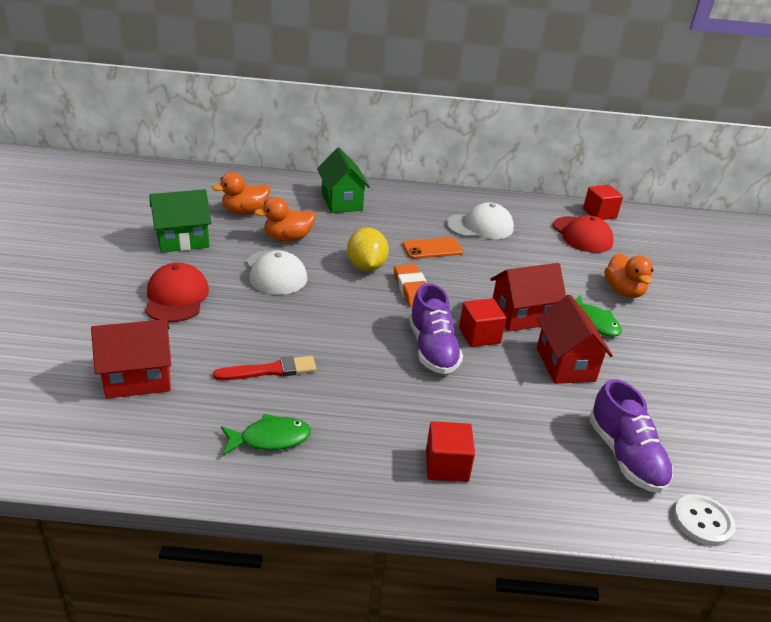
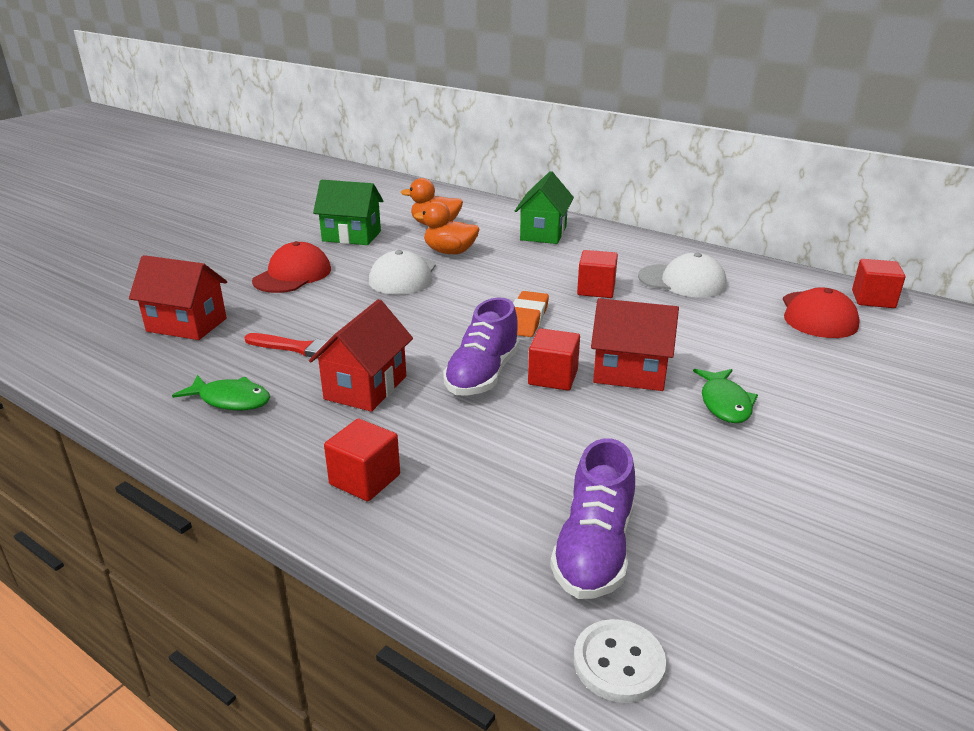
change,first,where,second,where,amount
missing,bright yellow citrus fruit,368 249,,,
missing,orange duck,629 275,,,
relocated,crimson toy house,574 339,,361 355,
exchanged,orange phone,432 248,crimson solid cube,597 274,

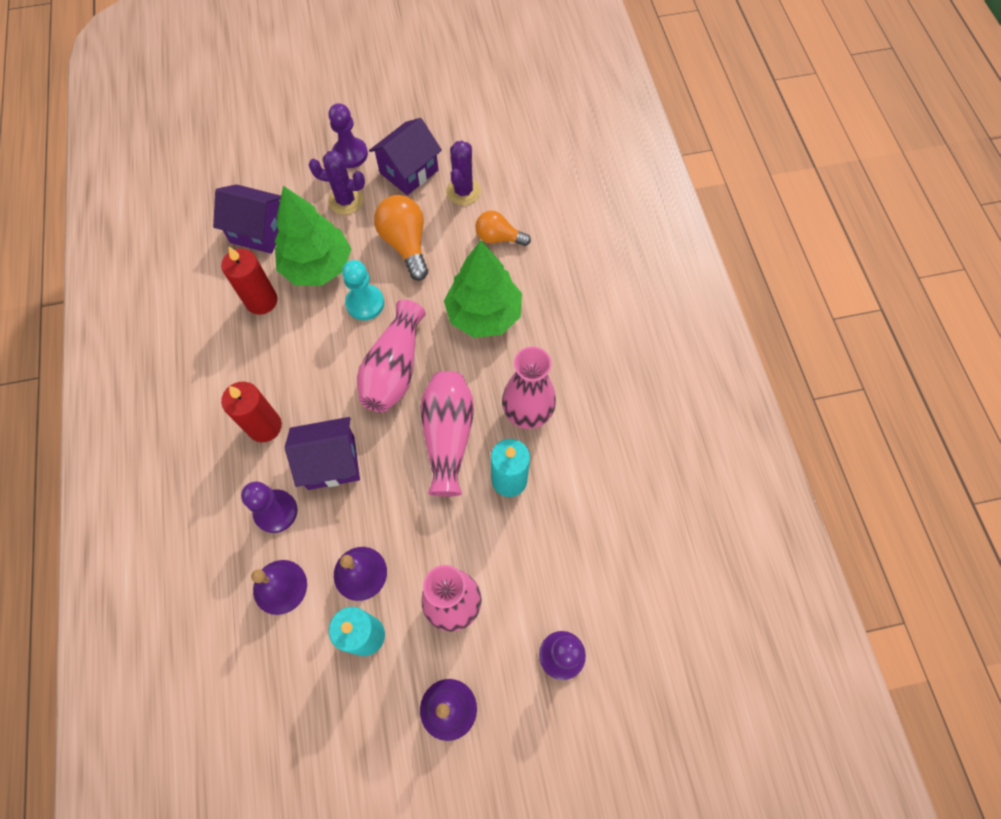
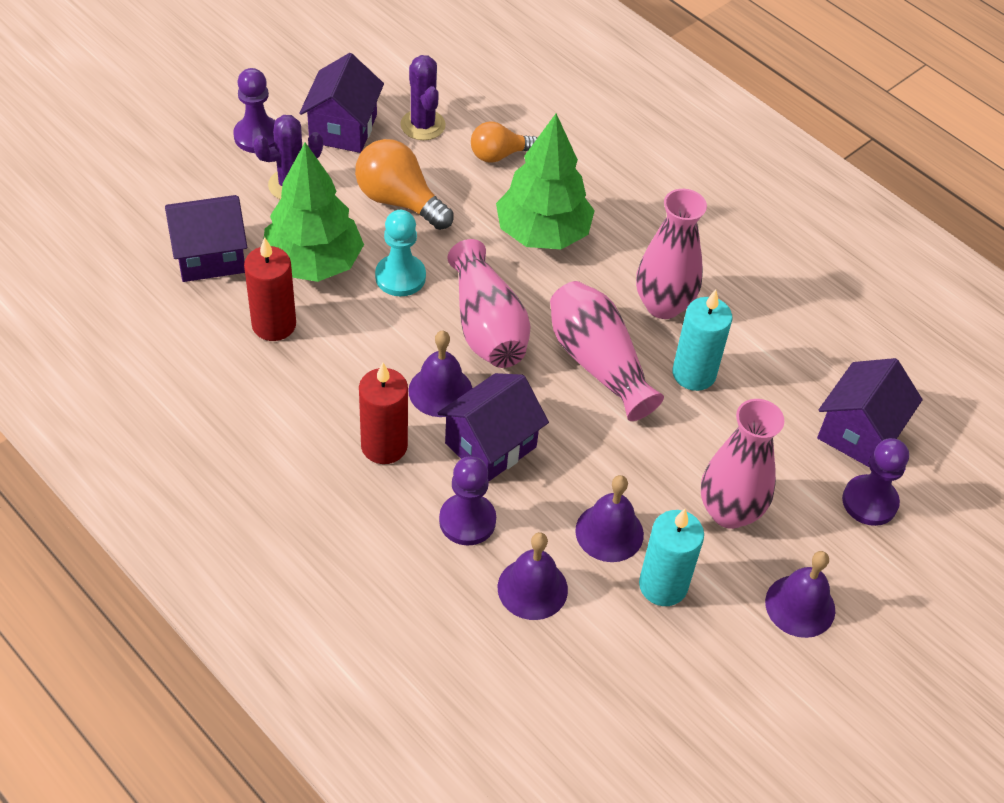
change,first,where,second,where,amount
appeared,,,purple bell,440 374,
appeared,,,purple toy house,870 413,

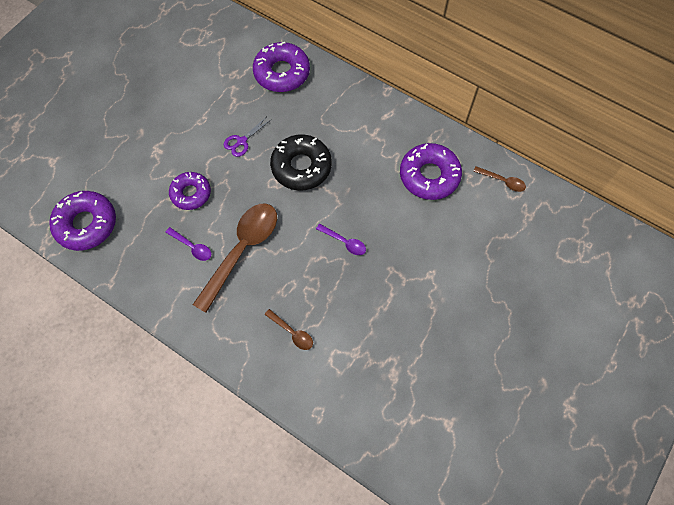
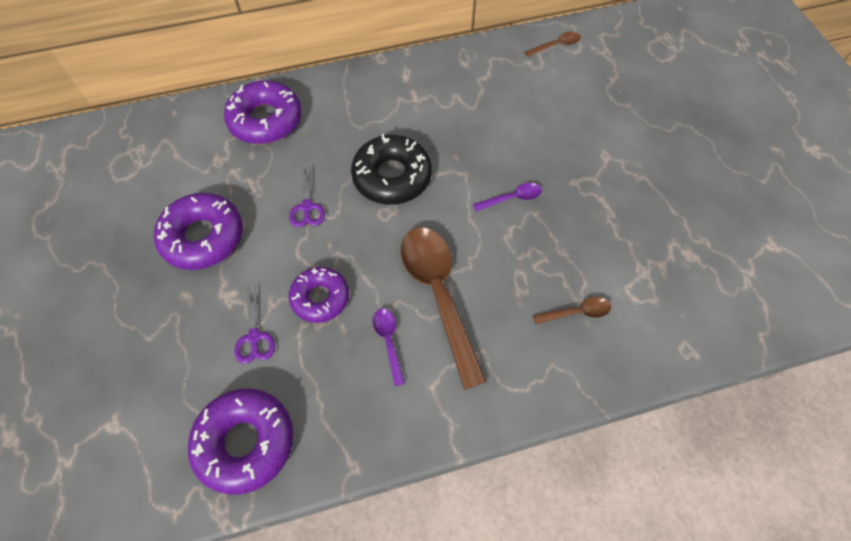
change,first,where,second,where,amount
appeared,,,purple shears,254 324,
relocated,purple donut,431 171,,198 231,
spun,purple tablespoon,188 244,,389 347,90 degrees counterclockwise

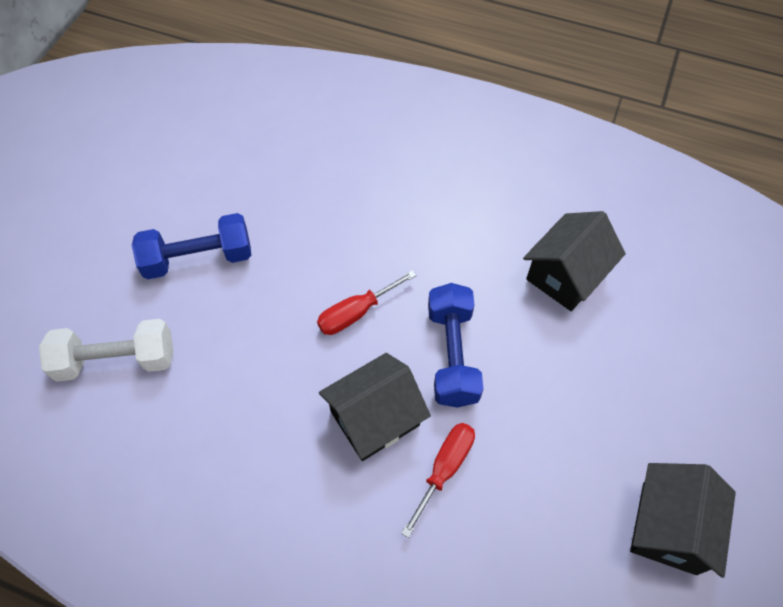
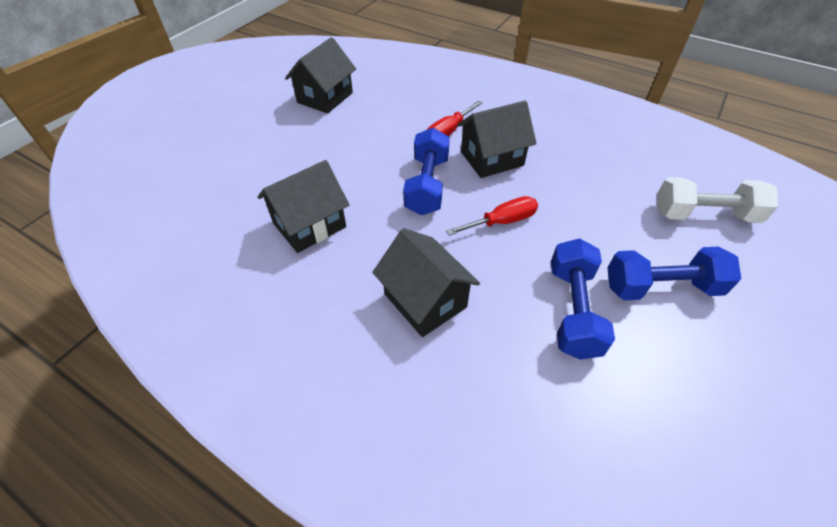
change,first,where,second,where,amount
appeared,,,black toy house,426 282,
appeared,,,royal blue free weight,583 299,

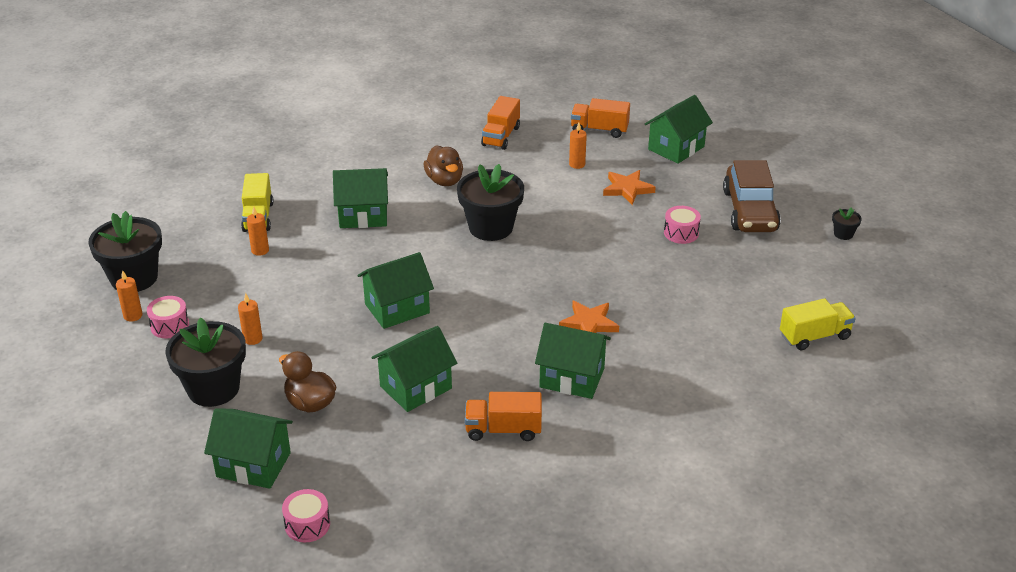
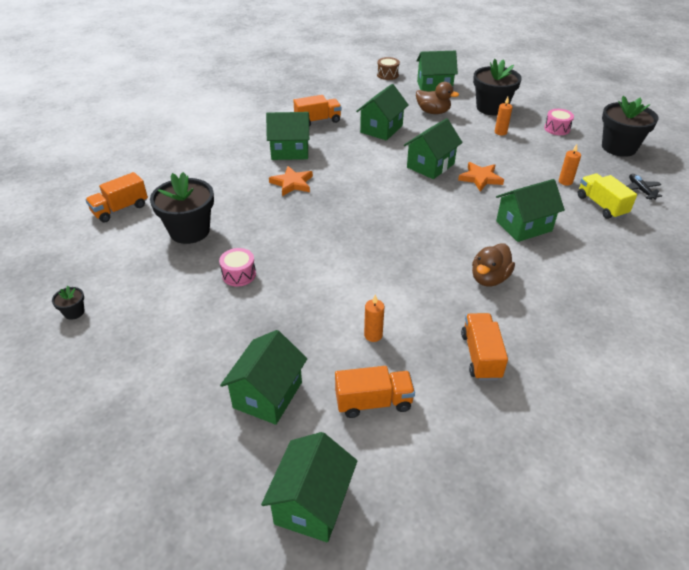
change,first,where,second,where,amount
missing,orange candle,129 296,,,
missing,brown toy car,752 196,,,
appeared,,,leaf-green toy house,309 487,
appeared,,,black plane,644 187,
relocated,black potted plant,490 202,,182 208,
relocated,orange star shape,629 187,,481 176,
colour,pink snare drum,306 516,brown snare drum,388 68,
colour,bright yellow truck,818 324,orange truck,116 197,
spun,brown duck,443 165,,493 265,105 degrees counterclockwise

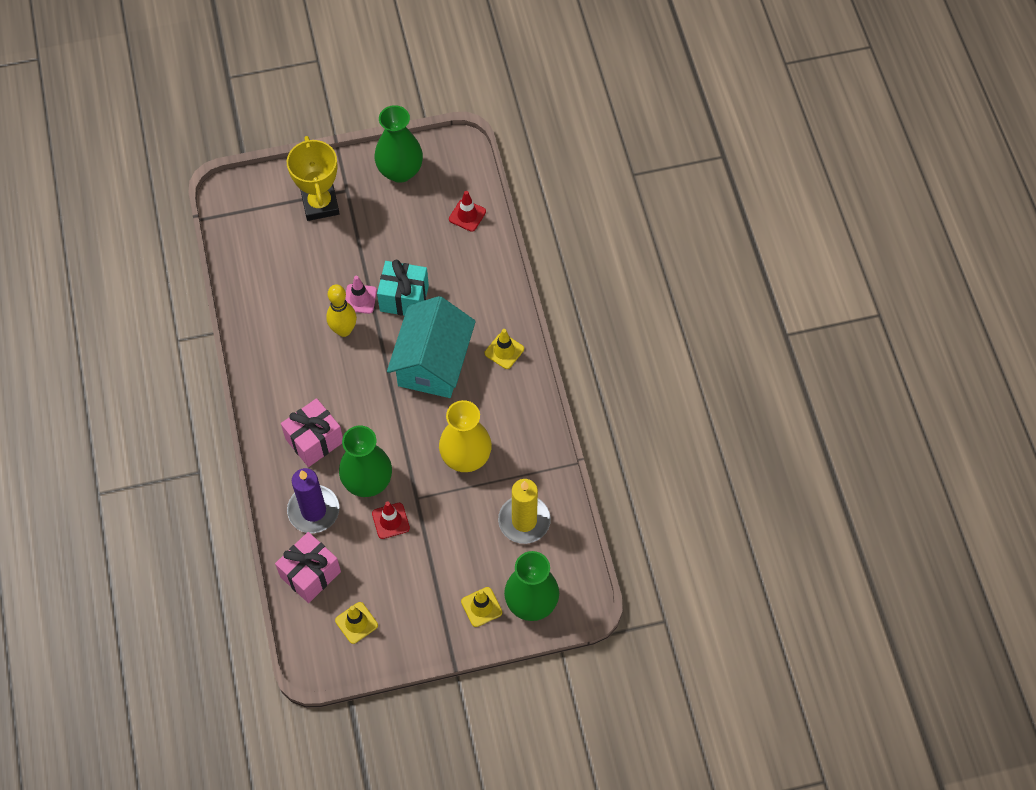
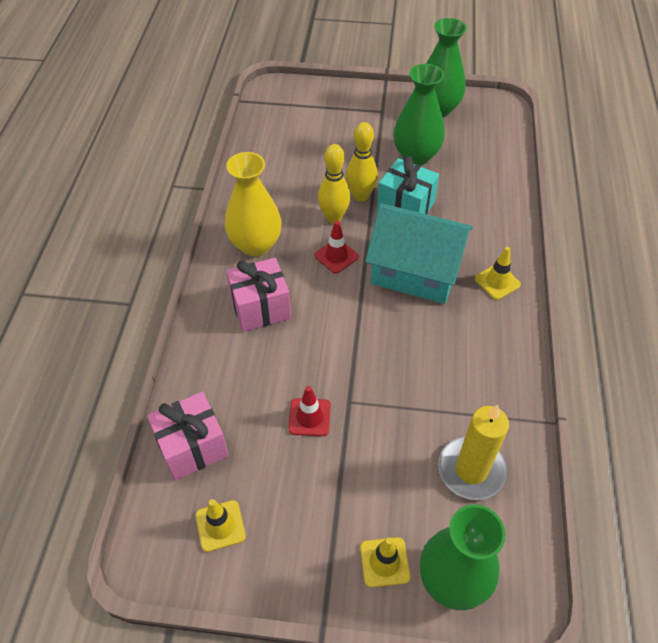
change,first,where,second,where,amount
missing,bright yellow prize cup,313 178,,,
missing,purple candle,313 500,,,
relocated,leaf-green flower vase,365 461,,419 114,
relocated,bright yellow flower vase,465 436,,253 204,
relocated,crimson road cone,467 211,,336 247,
exchanged,pink road cone,361 295,bright yellow bowling pin,362 162,
spun,aqua toy house,431 347,,419 253,75 degrees clockwise

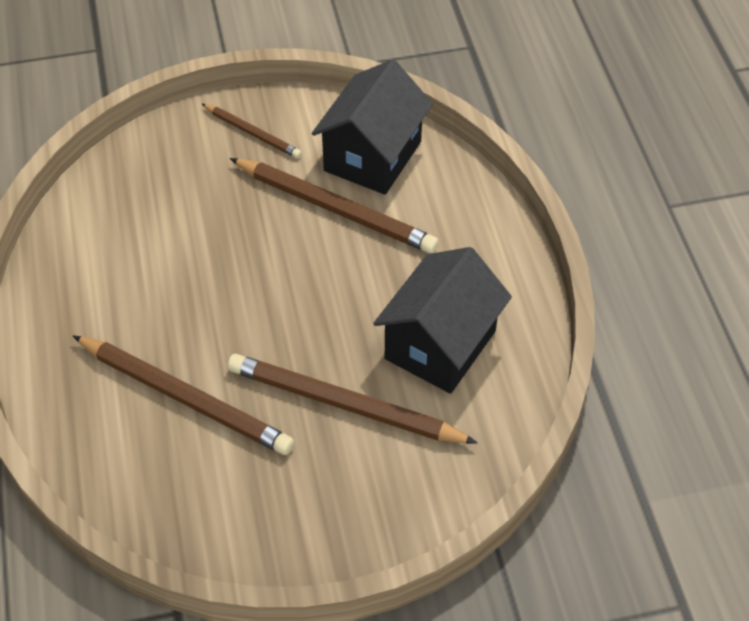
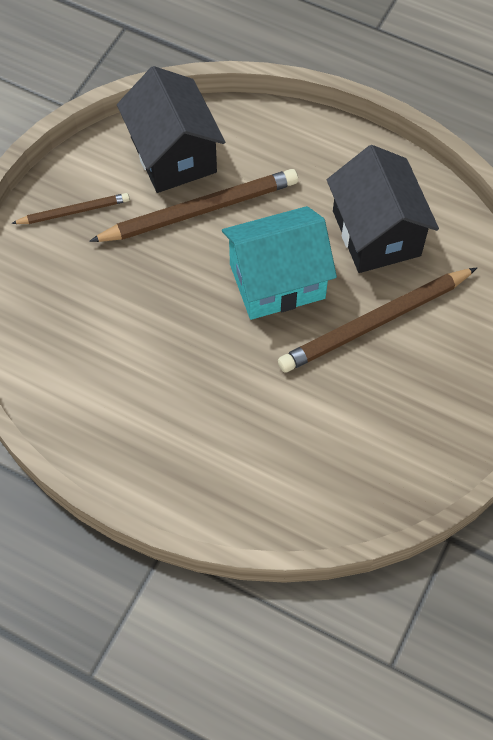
change,first,where,second,where,amount
missing,brown lead pencil,183 395,,,
appeared,,,aqua toy house,279 263,

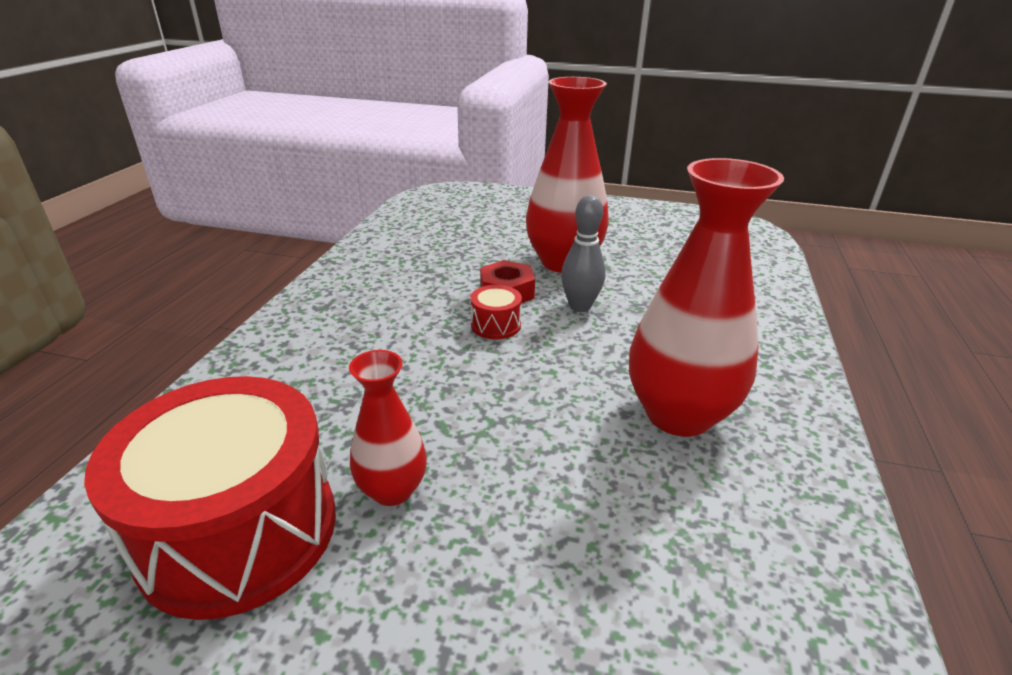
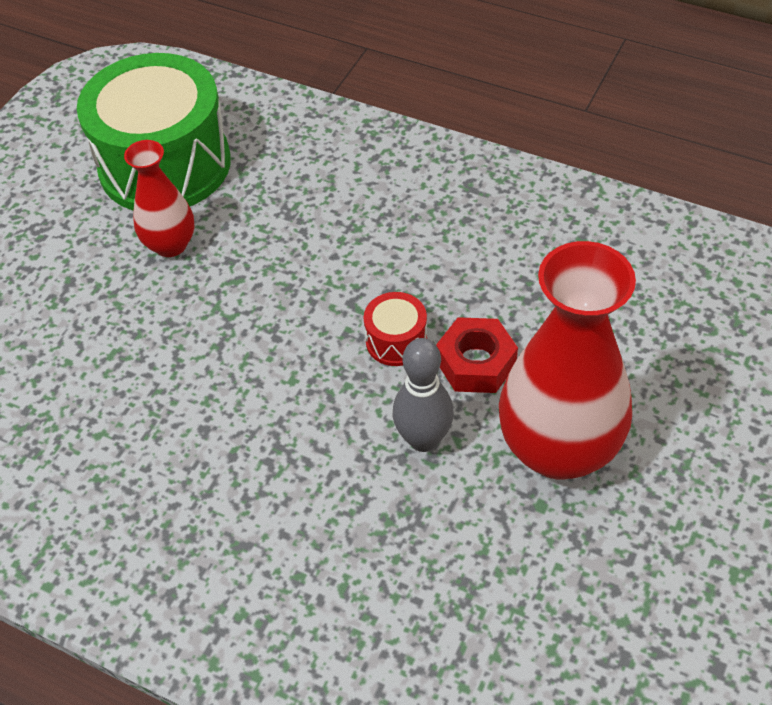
change,first,where,second,where,amount
missing,crimson flower vase,706 297,,,
colour,crimson snare drum,210 498,leaf-green snare drum,154 132,

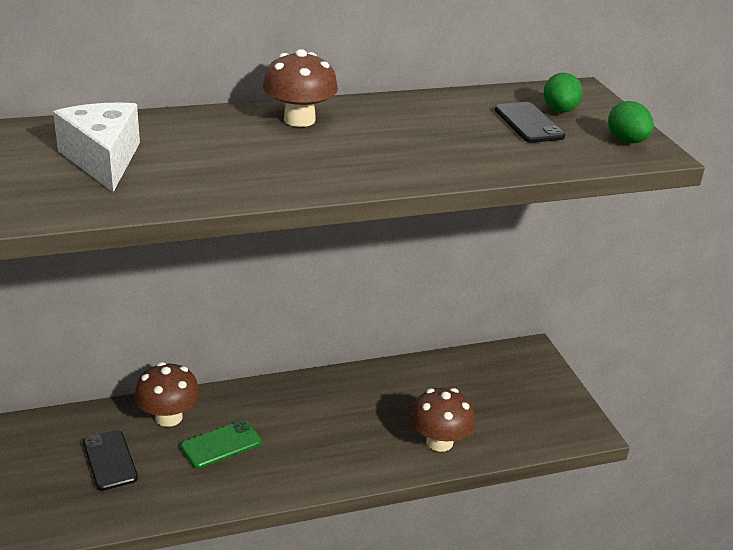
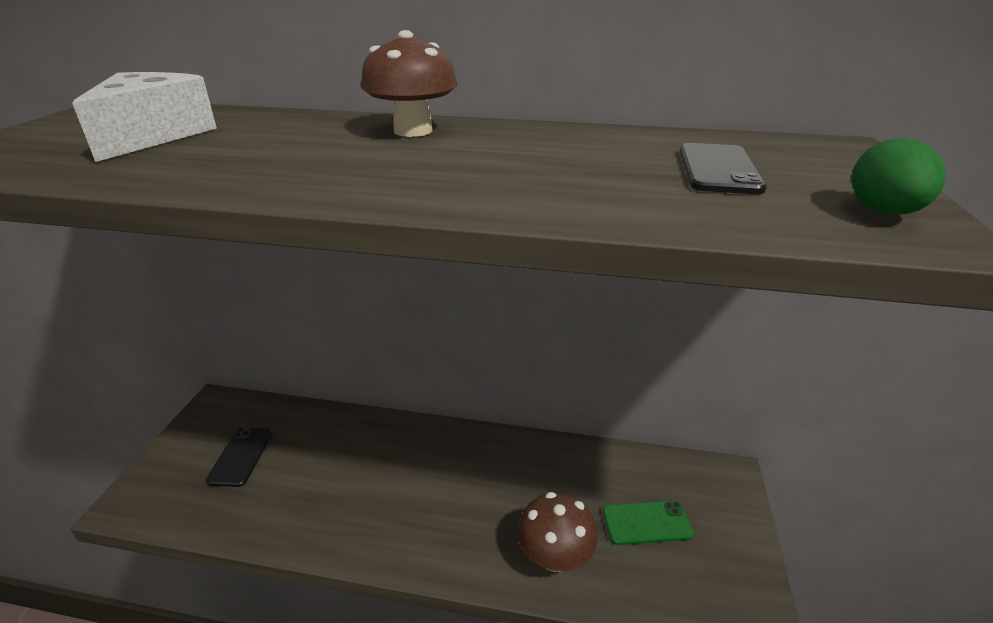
change,first,where,second,where,amount
missing,brown toadstool,167 394,,,
missing,leaf-green egg shape,563 93,,,
relocated,leaf-green phone,221 444,,648 522,

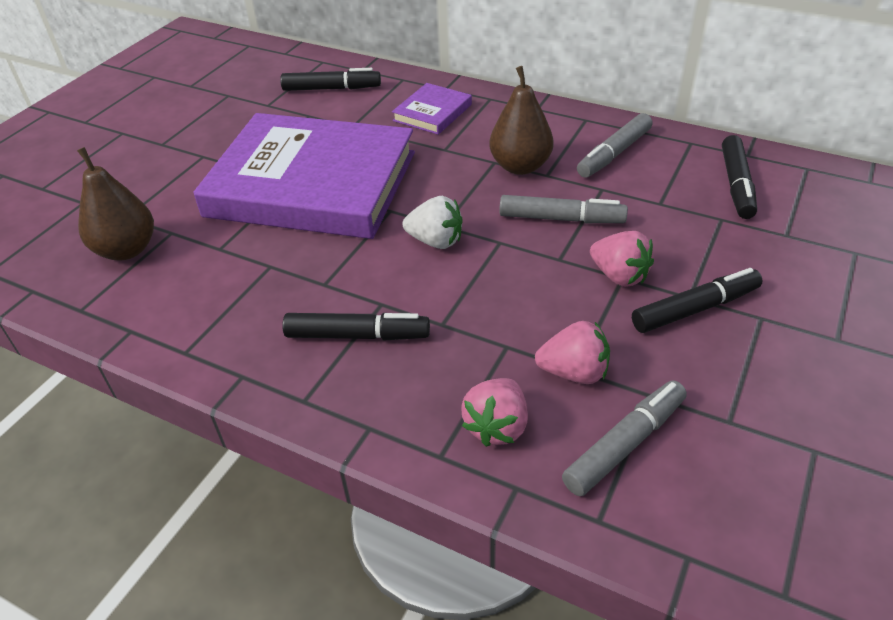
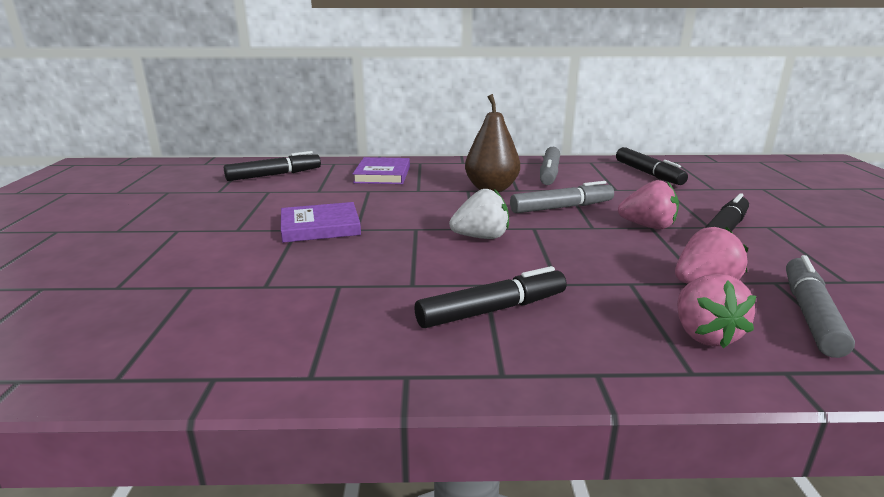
change,first,where,second,where,amount
missing,brown pear,115 203,,,
size,purple hardback,304 176,,321 222,x0.41

